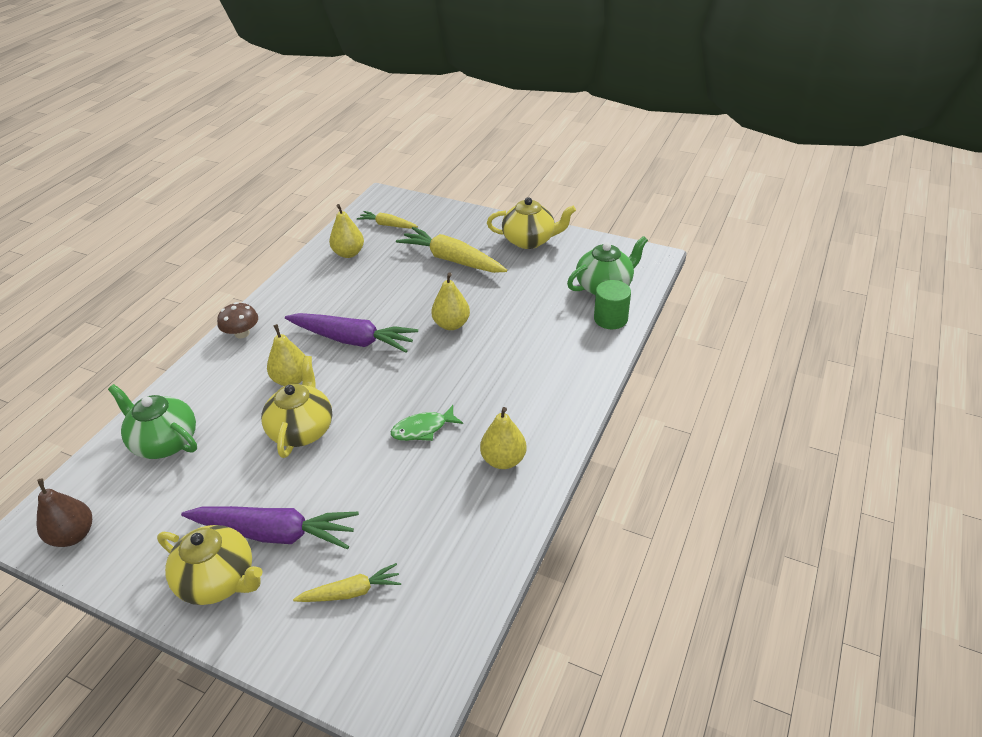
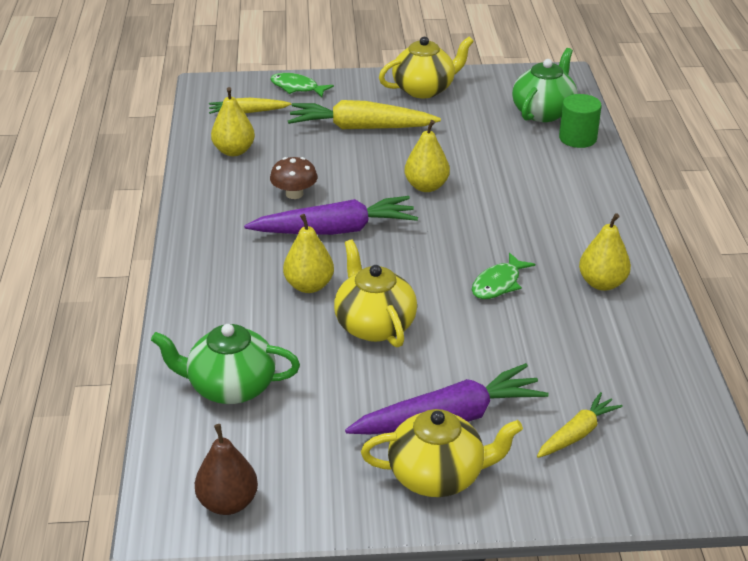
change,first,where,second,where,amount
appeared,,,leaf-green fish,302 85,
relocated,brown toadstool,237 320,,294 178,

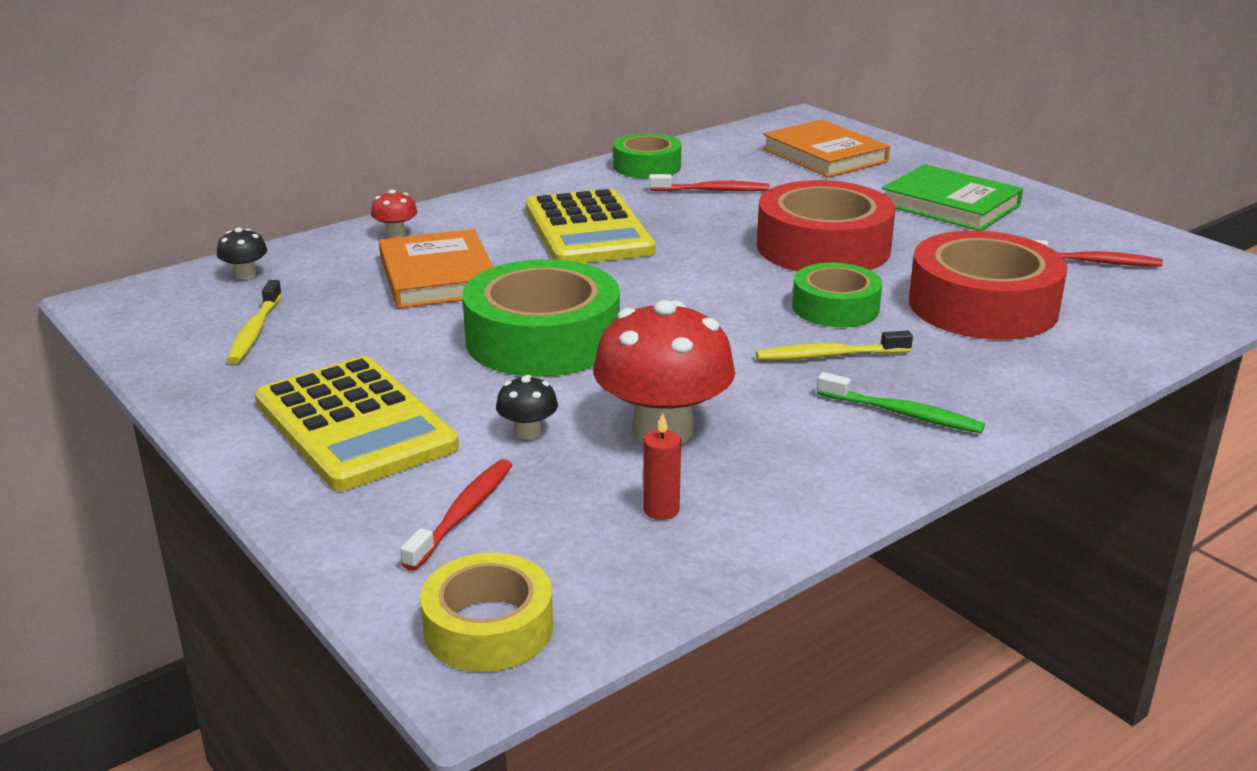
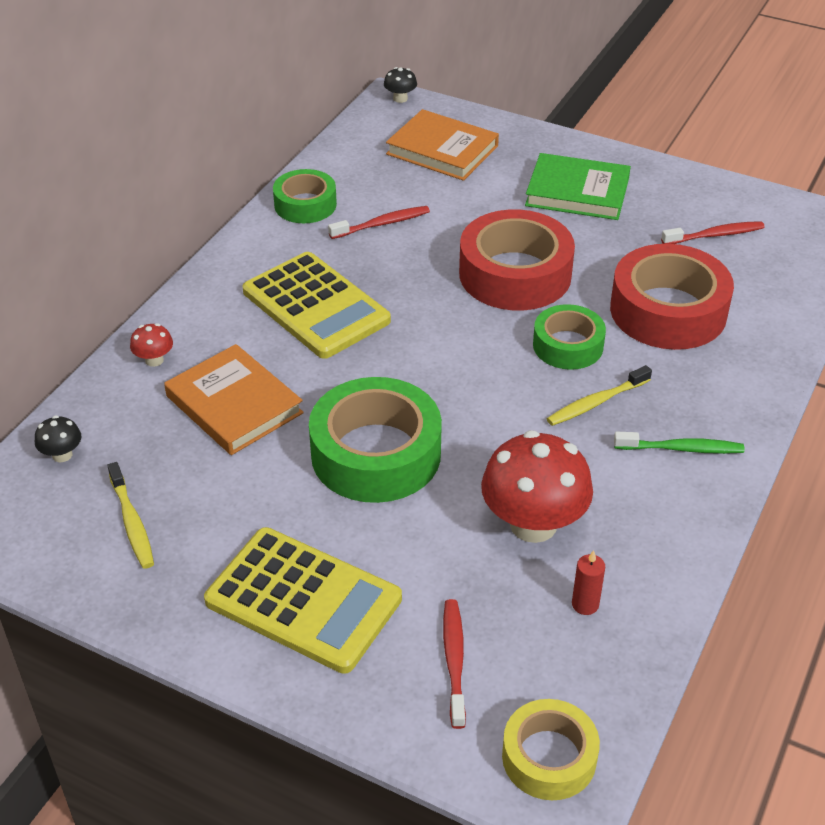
change,first,where,second,where,amount
relocated,black toadstool,527 407,,400 85,

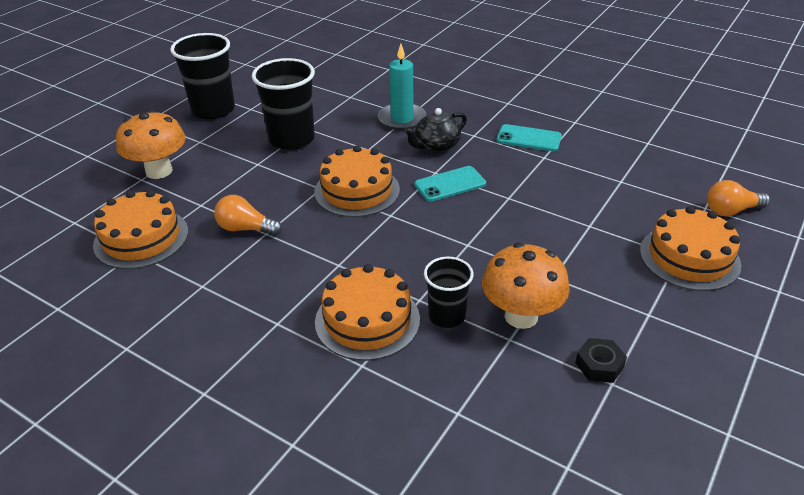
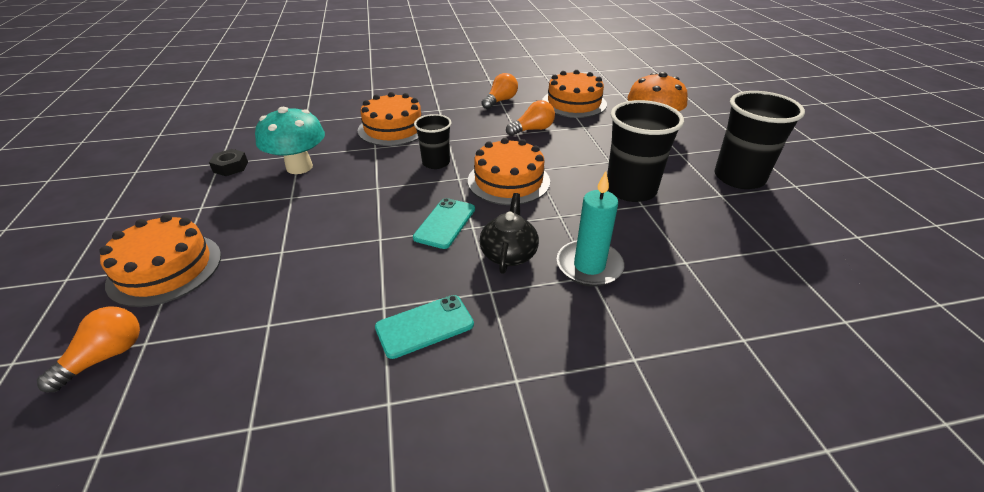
change,first,where,second,where,amount
appeared,,,orange lightbulb,500 91,
relocated,black tumbler,449 292,,433 141,
colour,orange toadstool,526 286,aqua toadstool,290 140,

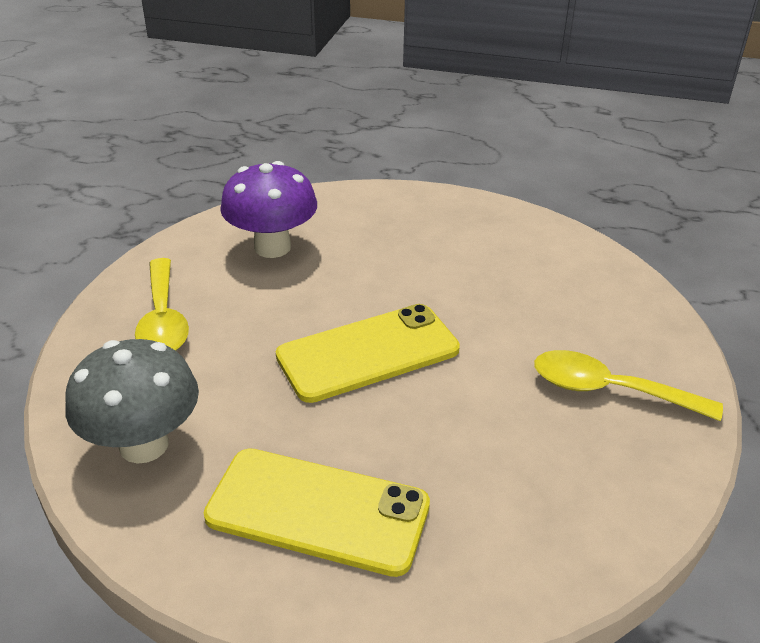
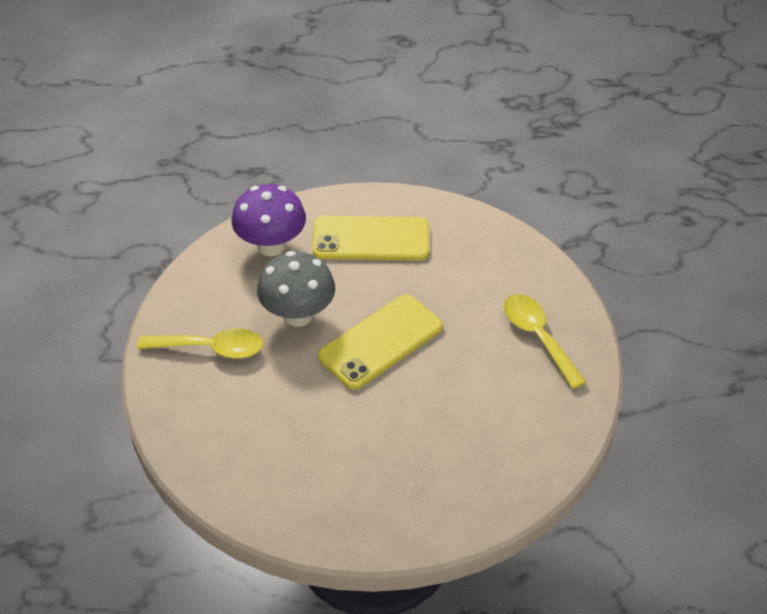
change,first,where,second,where,amount
relocated,grey toadstool,132 401,,296 289,
relocated,purple toadstool,268 209,,269 220,

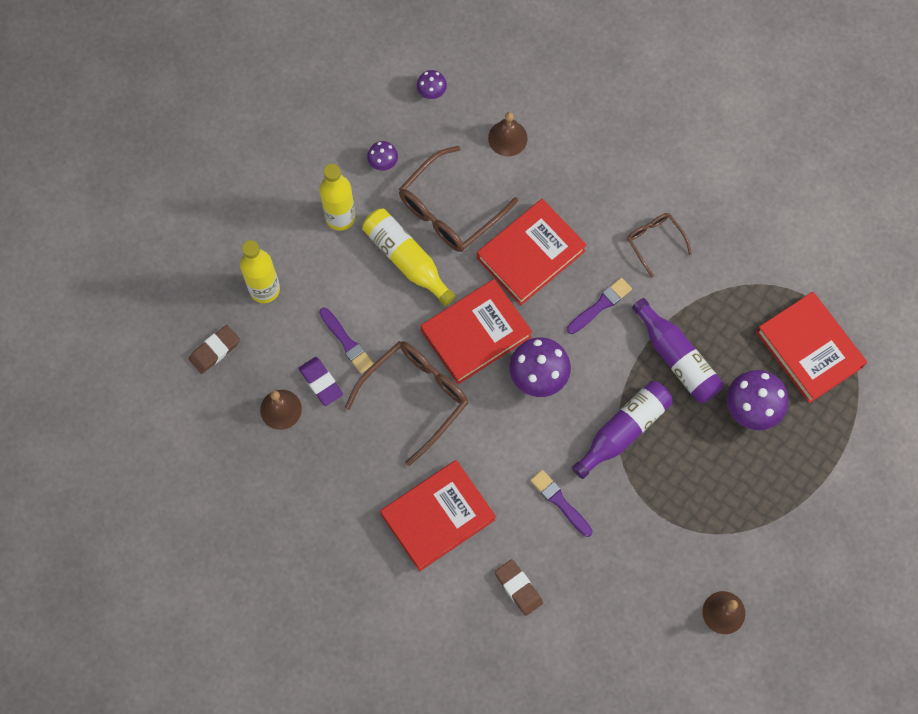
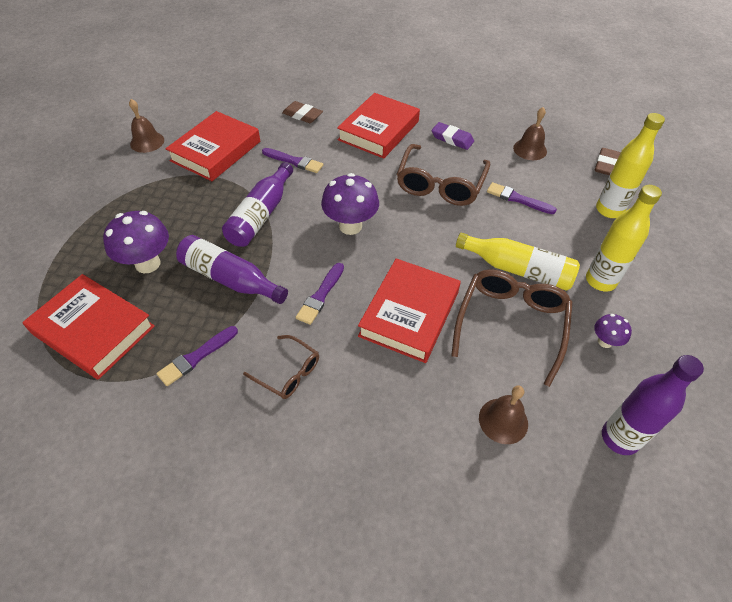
change,first,where,second,where,amount
appeared,,,purple paintbrush,197 356,
relocated,purple gum eraser,320 381,,453 136,
relocated,crimson hardback,476 331,,212 146,
exchanged,purple toadstool,432 84,purple bottle,653 405,

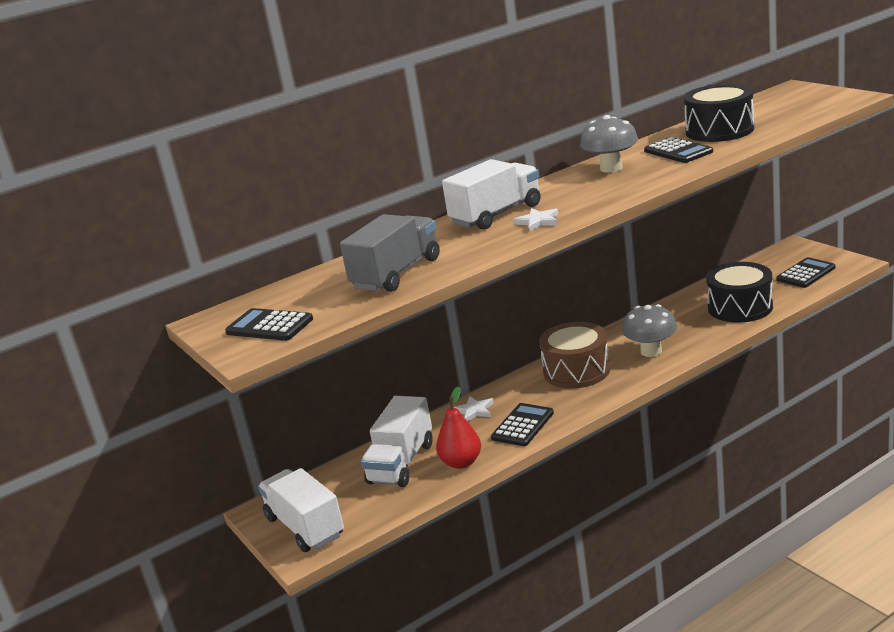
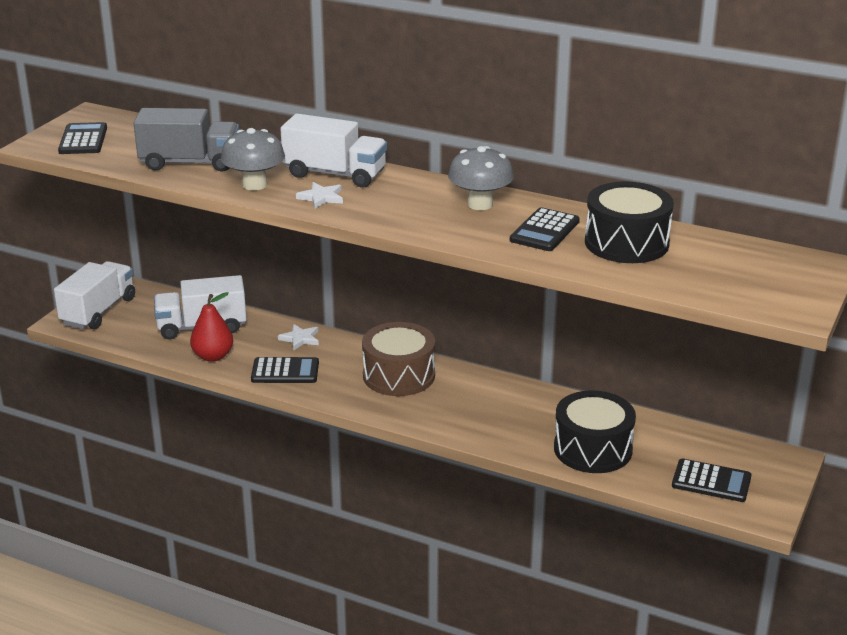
change,first,where,second,where,amount
relocated,grey toadstool,649 330,,253 159,

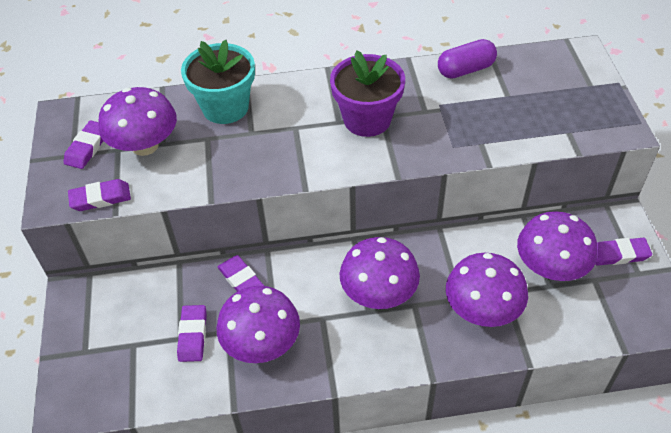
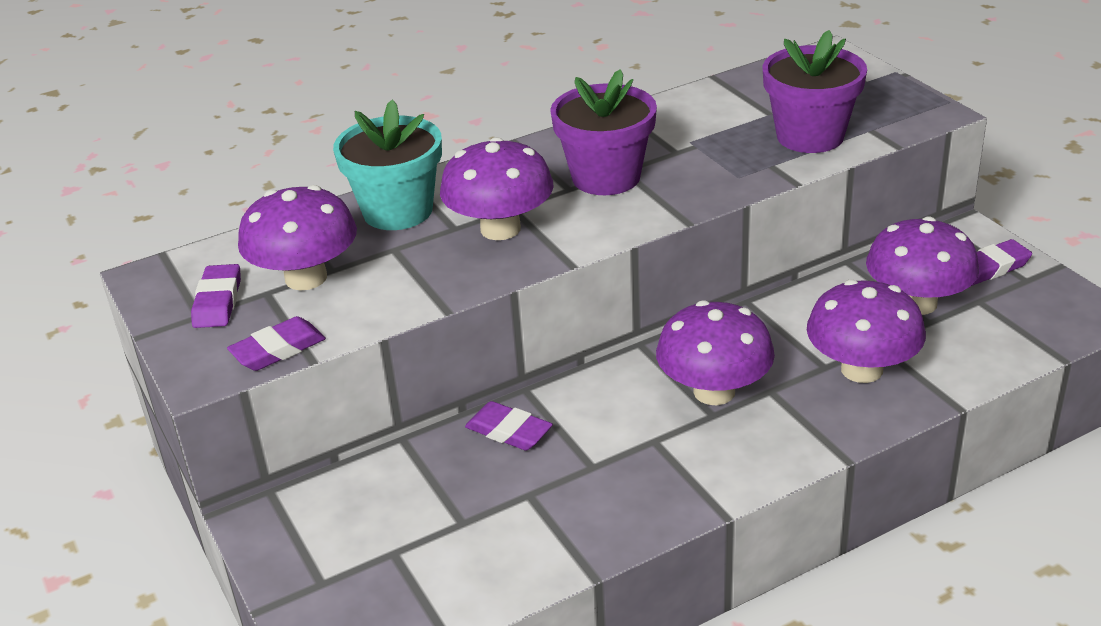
change,first,where,second,where,amount
missing,purple gum eraser,192 333,,,
missing,purple pill shape,467 59,,,
appeared,,,purple potted plant,814 91,
relocated,purple toadstool,258 324,,497 188,

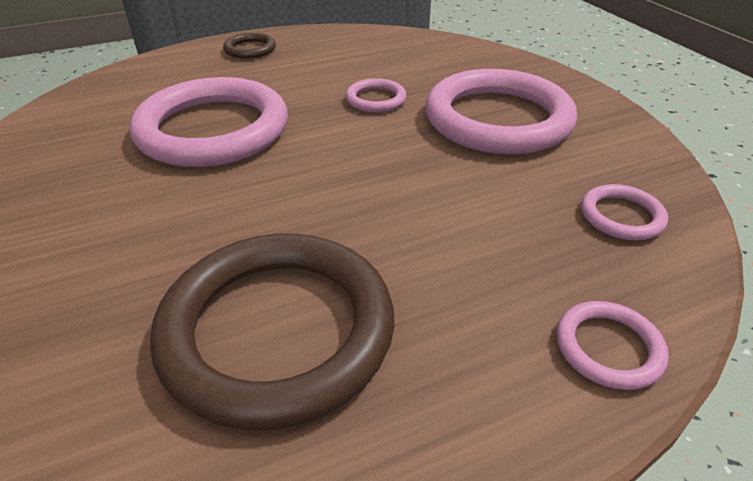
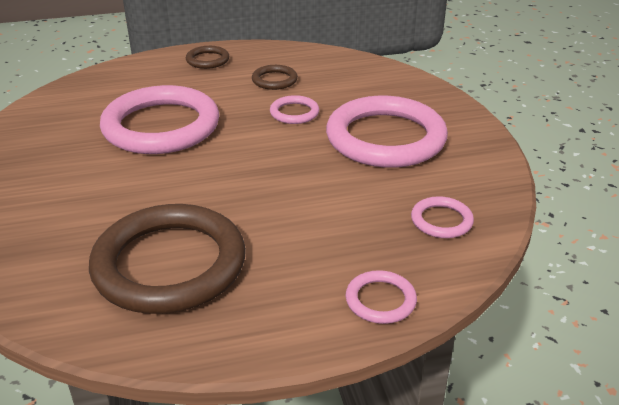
change,first,where,second,where,amount
appeared,,,brown torus,275 77,

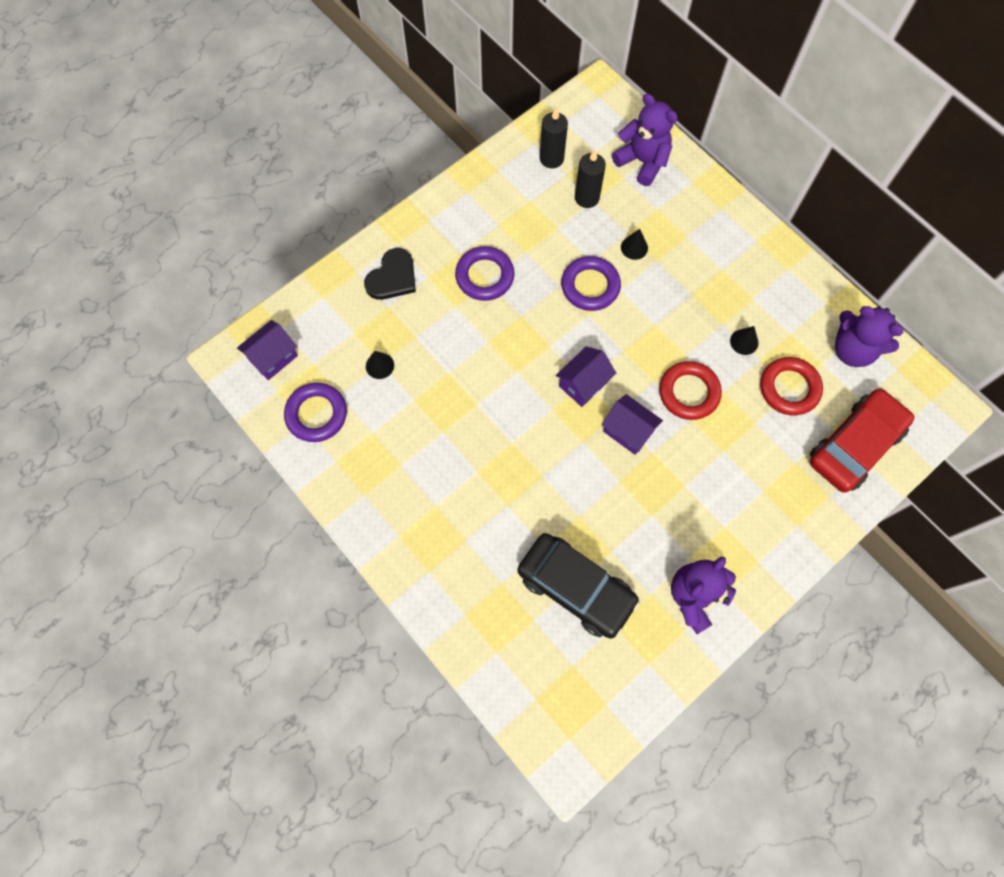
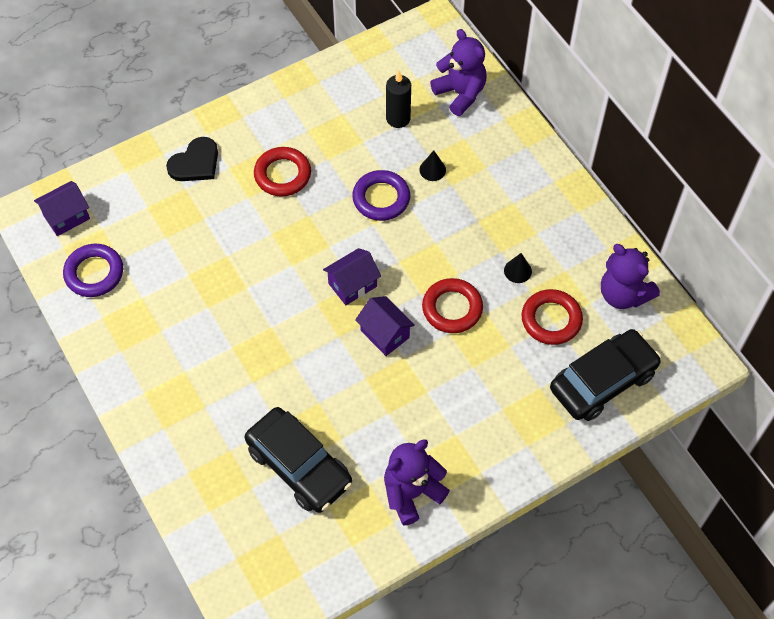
change,first,where,second,where,amount
missing,black cone shape,380 365,,,
missing,black candle,554 137,,,
colour,purple torus,485 273,crimson torus,282 172,
colour,crimson toy car,862 440,black toy car,605 375,

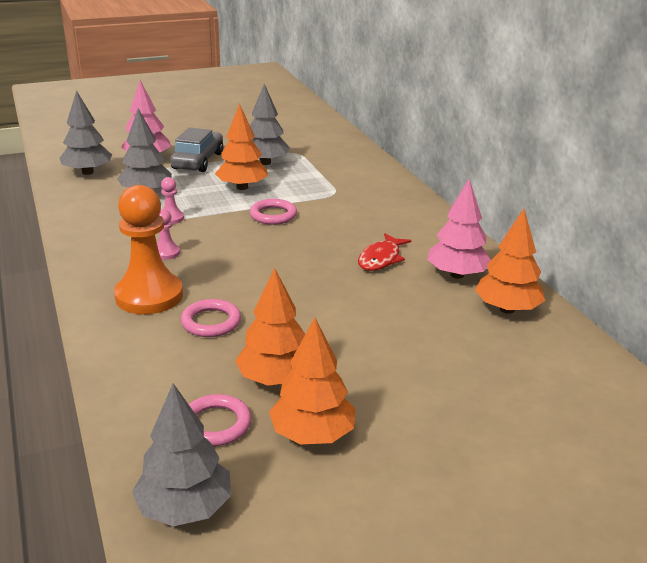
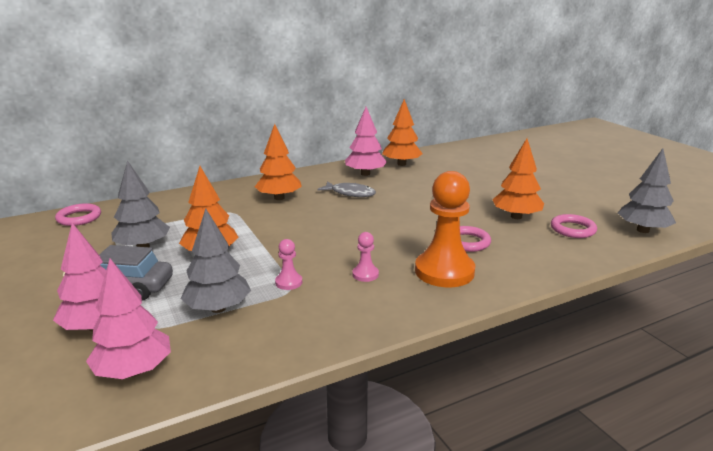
change,first,where,second,where,amount
relocated,pink torus,273 212,,78 214,
relocated,orange fir tree,312 380,,278 162,
colour,grey fir tree,85 132,pink fir tree,128 319,
colour,crimson fish,384 252,grey fish,346 189,

